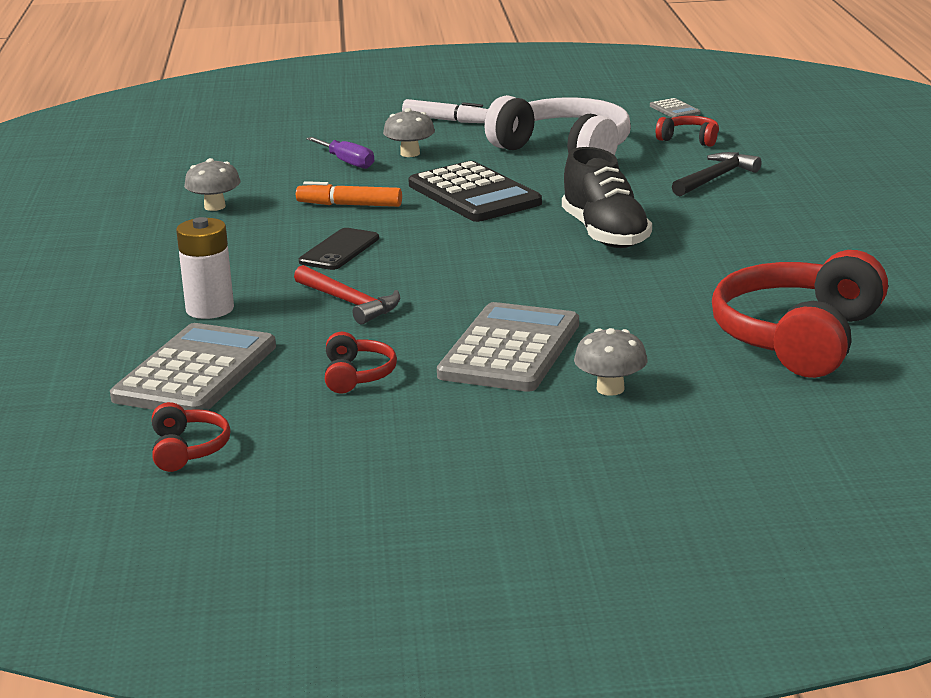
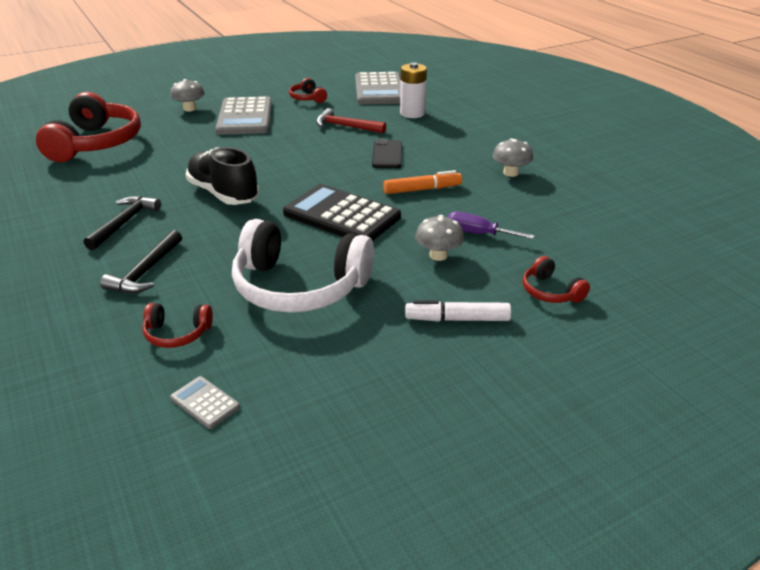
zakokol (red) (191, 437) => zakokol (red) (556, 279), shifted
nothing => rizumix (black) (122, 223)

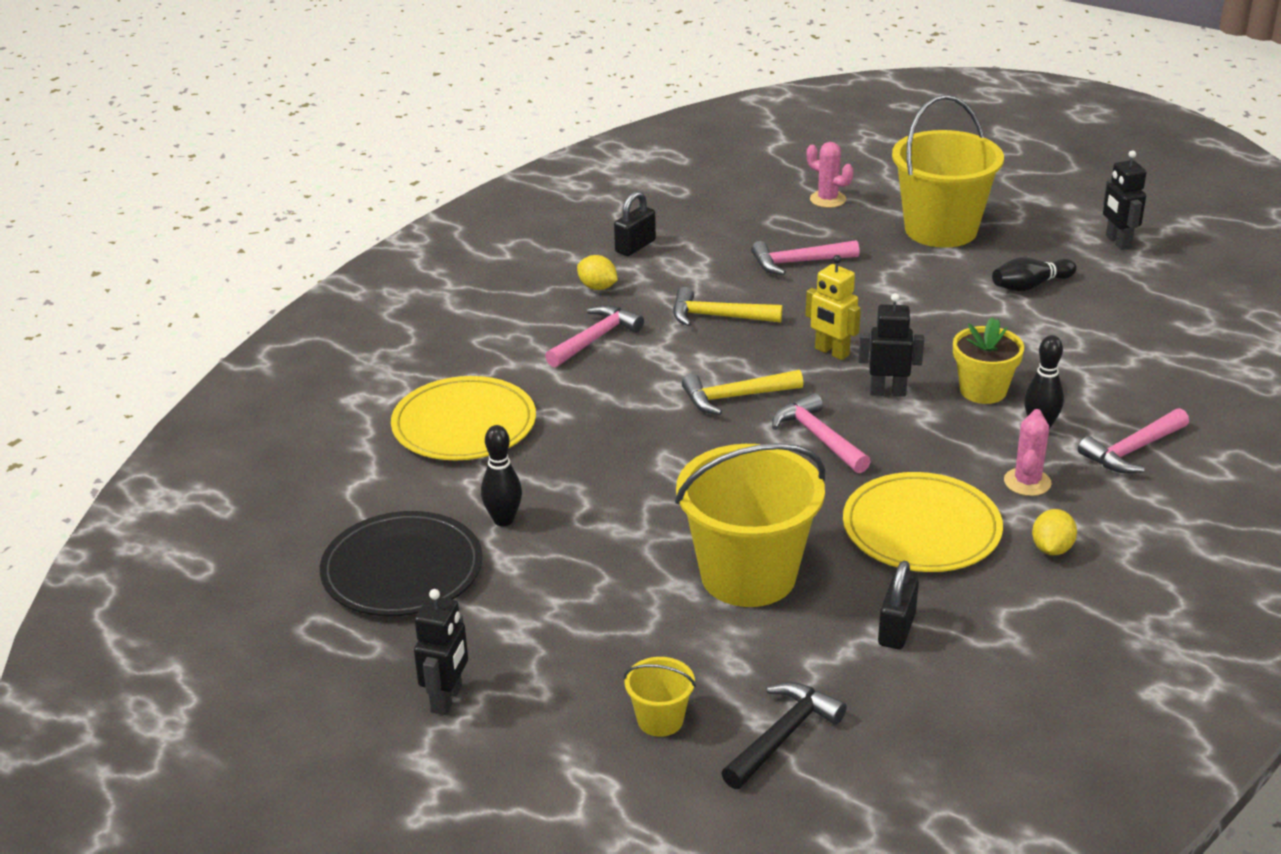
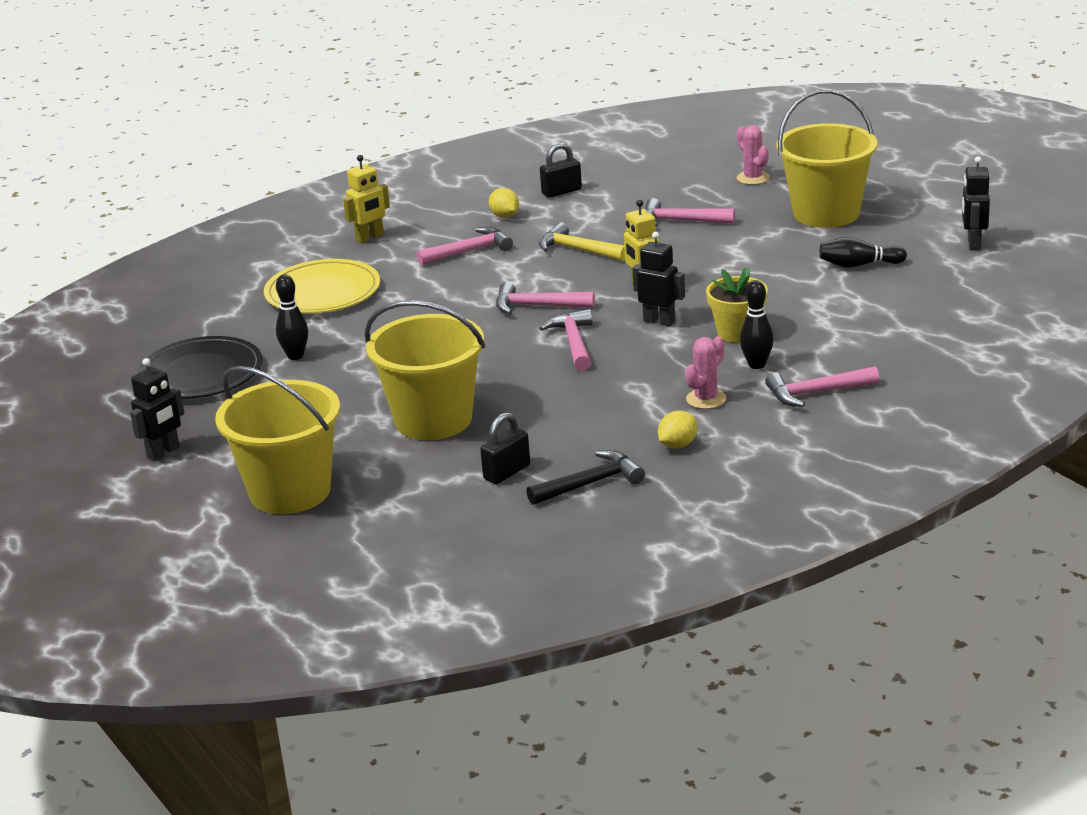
rizumix (yellow) (742, 392) => rizumix (pink) (545, 298)
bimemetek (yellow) (923, 522) => nothing
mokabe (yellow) (660, 697) => mokabe (yellow) (277, 440), x2.29
rizumix (black) (784, 735) => rizumix (black) (585, 477), shifted
nothing => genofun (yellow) (366, 199)

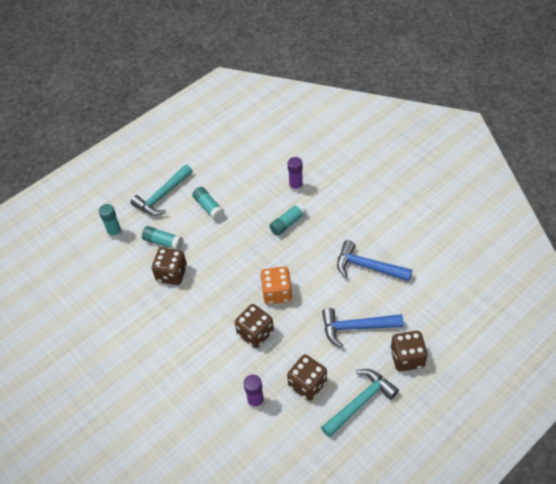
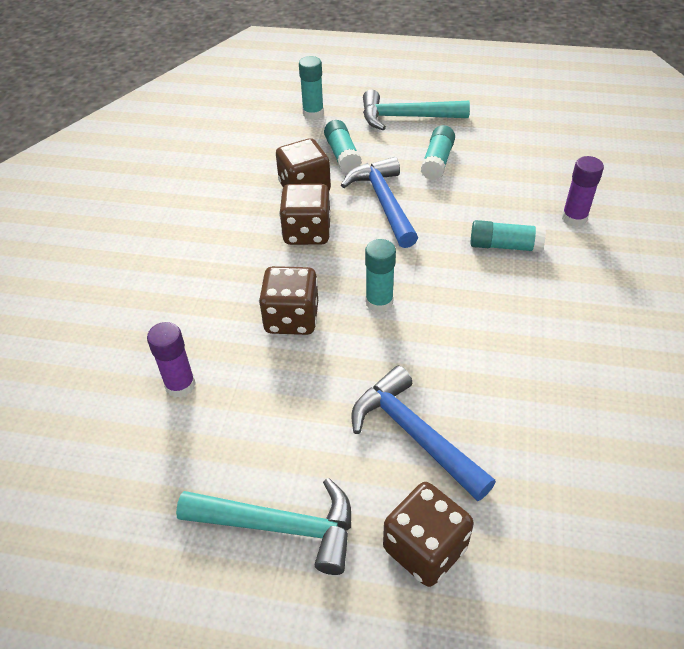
rizumix (blue) (374, 261) => rizumix (blue) (379, 202), shifted
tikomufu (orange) (276, 285) => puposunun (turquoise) (380, 276)
tikomufu (brown) (307, 377) => tikomufu (brown) (304, 214), shifted

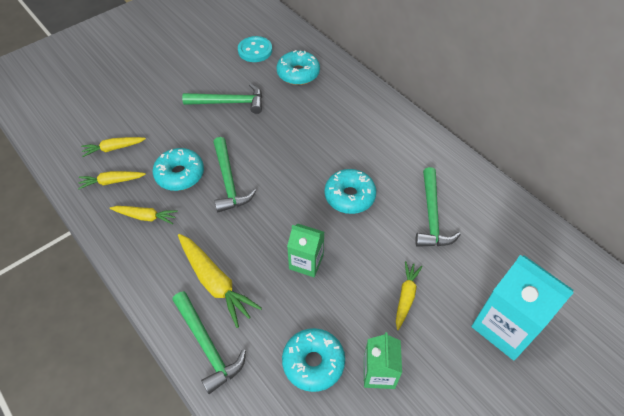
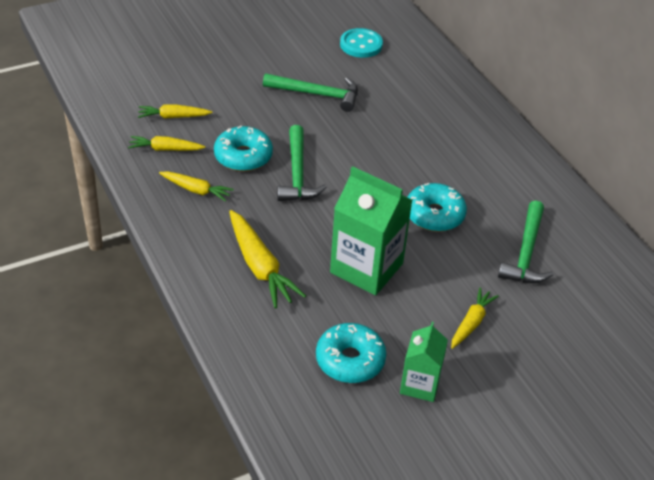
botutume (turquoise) (298, 67) => nothing
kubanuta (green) (305, 250) => kubanuta (green) (371, 230), x1.71
kubanuta (turquoise) (522, 308) => nothing
rizumix (green) (209, 342) => nothing

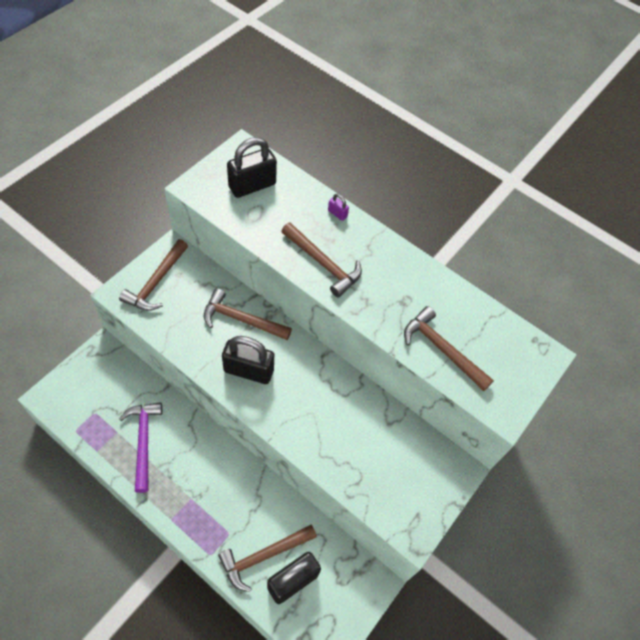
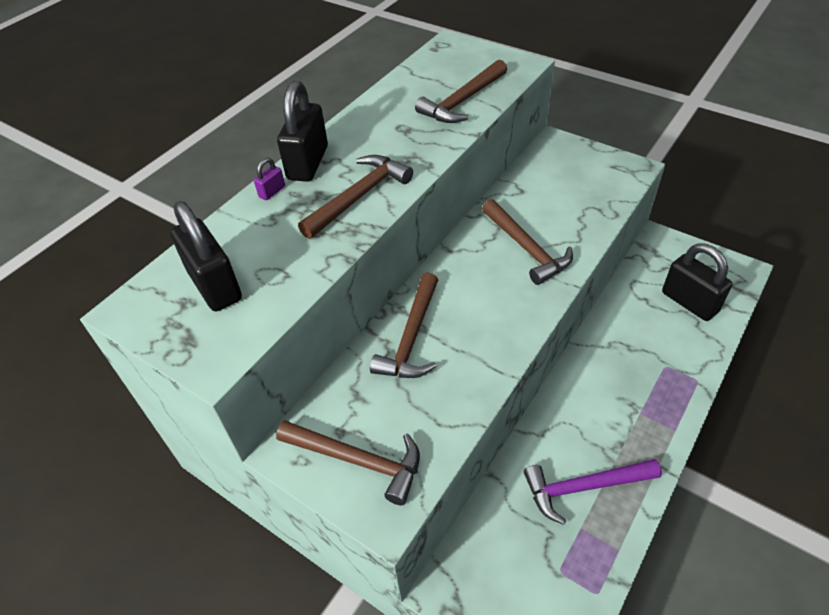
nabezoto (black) (248, 360) => nabezoto (black) (302, 131), shifted
rizumix (brown) (267, 558) => rizumix (brown) (527, 242), shifted

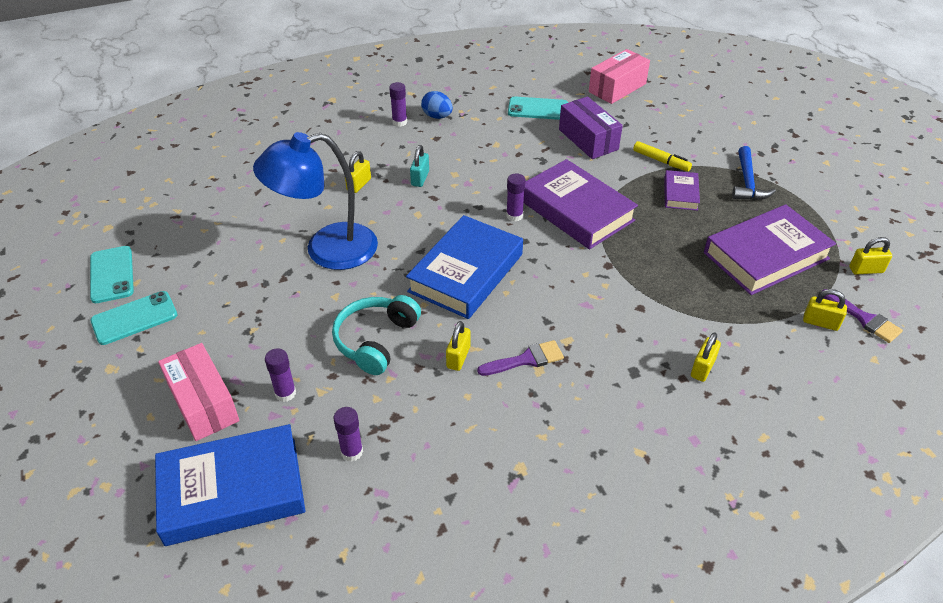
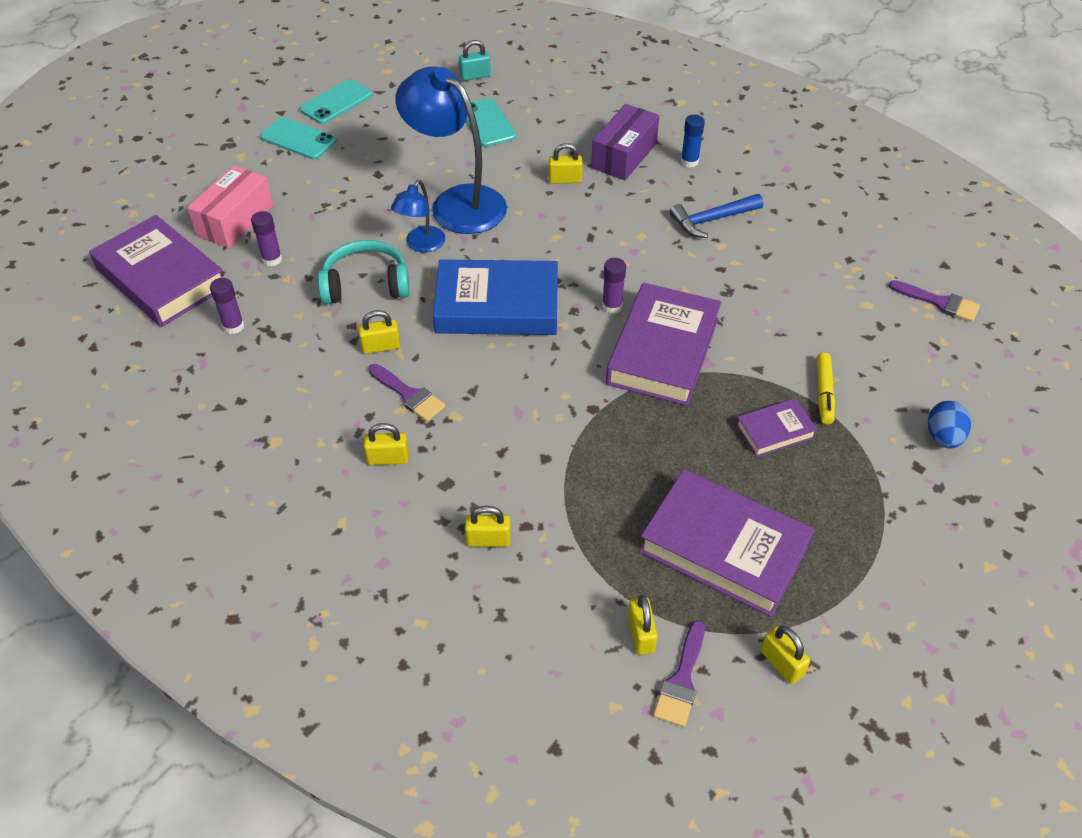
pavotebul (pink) (619, 76) => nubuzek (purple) (934, 301)
puposunun (purple) (398, 104) => puposunun (blue) (693, 141)
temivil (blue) (437, 105) => temivil (blue) (949, 425), shifted
pavotebul (purple) (591, 127) => pavotebul (purple) (625, 142), shifted
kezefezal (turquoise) (538, 108) => kezefezal (turquoise) (491, 122), shifted
nabezoto (turquoise) (419, 166) => nabezoto (turquoise) (475, 60), shifted
rizumix (blue) (754, 173) => rizumix (blue) (716, 216), shifted
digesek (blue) (230, 485) => digesek (purple) (156, 271)
nothing => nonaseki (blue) (418, 216)
nothing => nabezoto (yellow) (386, 444)

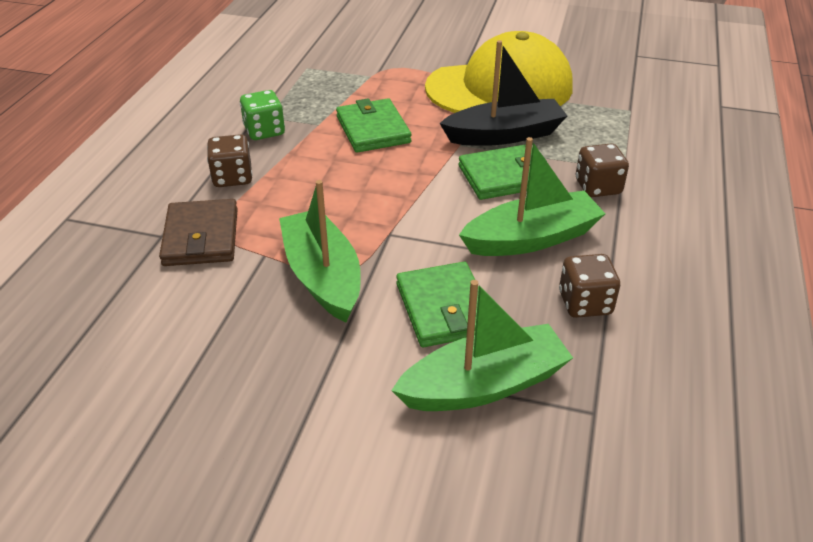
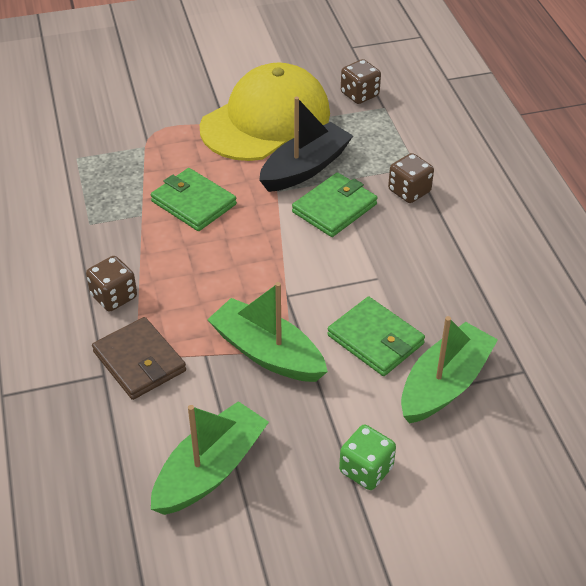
tikomufu (green) (262, 115) => tikomufu (green) (367, 457), shifted
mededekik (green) (532, 196) => mededekik (green) (210, 458), shifted
tikomufu (brown) (589, 286) => tikomufu (brown) (361, 81), shifted

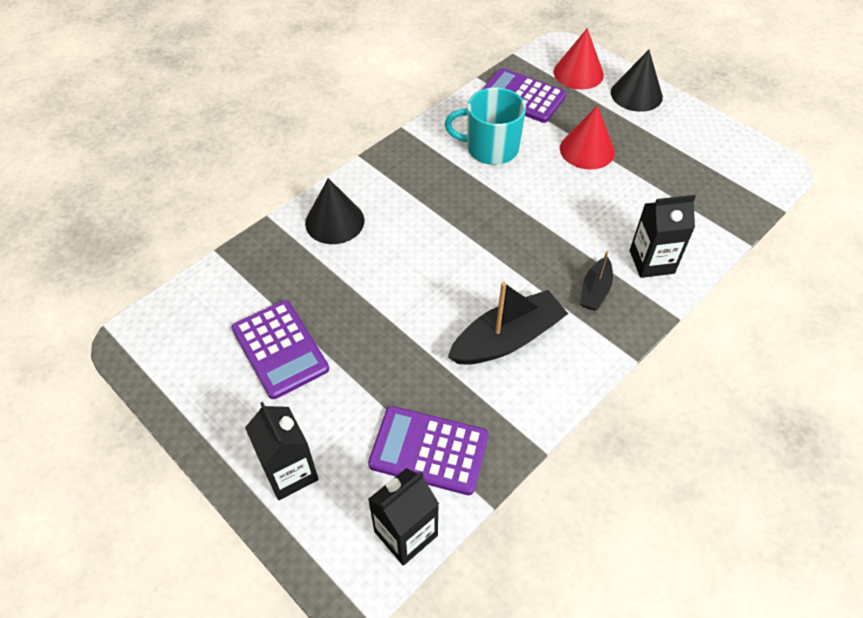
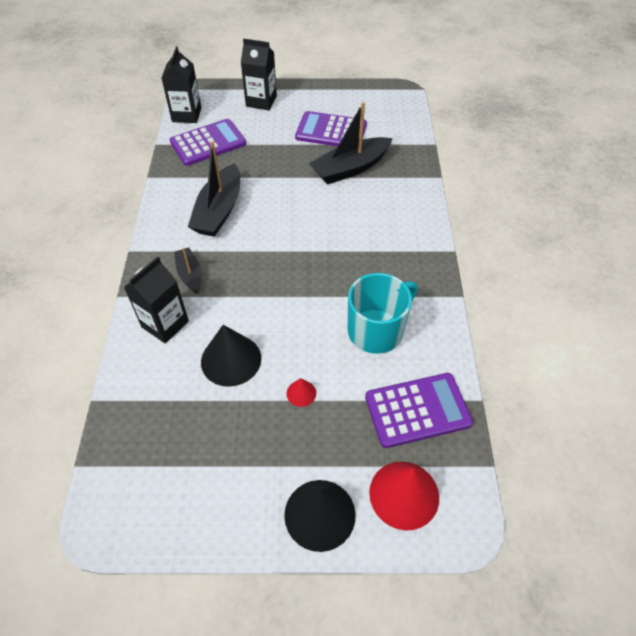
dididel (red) (587, 137) => dididel (red) (301, 392), x0.48
dididel (black) (334, 211) => dididel (black) (231, 356), shifted
nothing => mededekik (black) (351, 143)

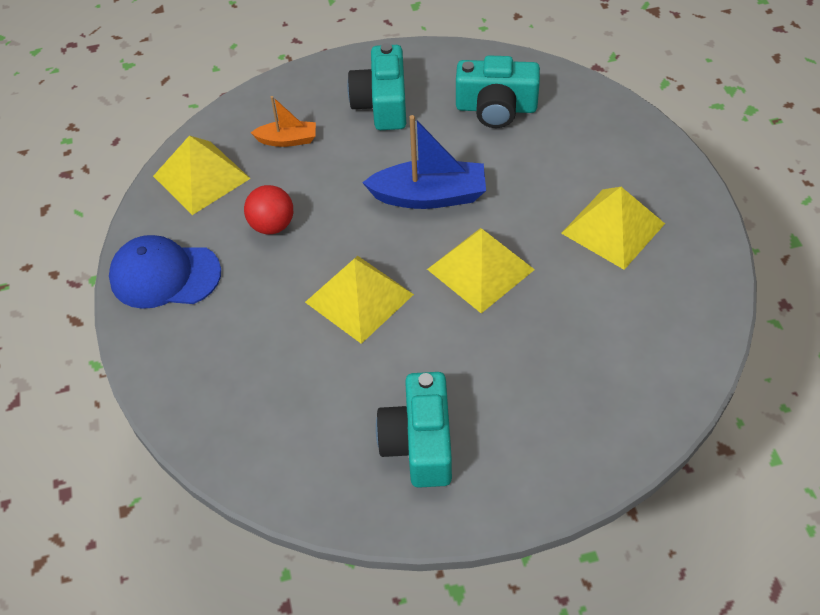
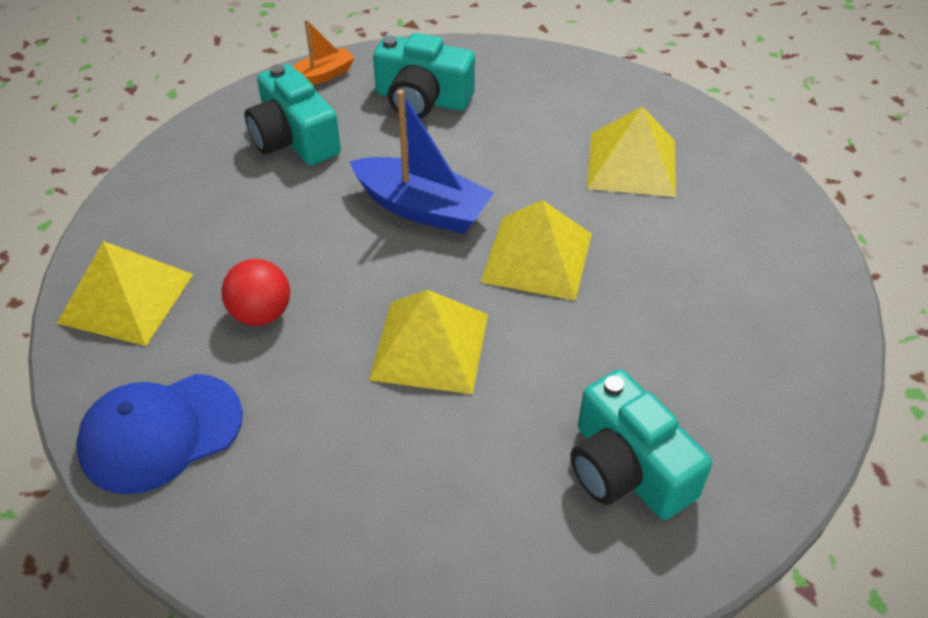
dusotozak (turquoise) (498, 92) => dusotozak (turquoise) (424, 76), 45 degrees clockwise
mededekik (orange) (283, 121) => mededekik (orange) (324, 52), shifted
mededekik (blue) (424, 162) => mededekik (blue) (421, 162), 60 degrees clockwise

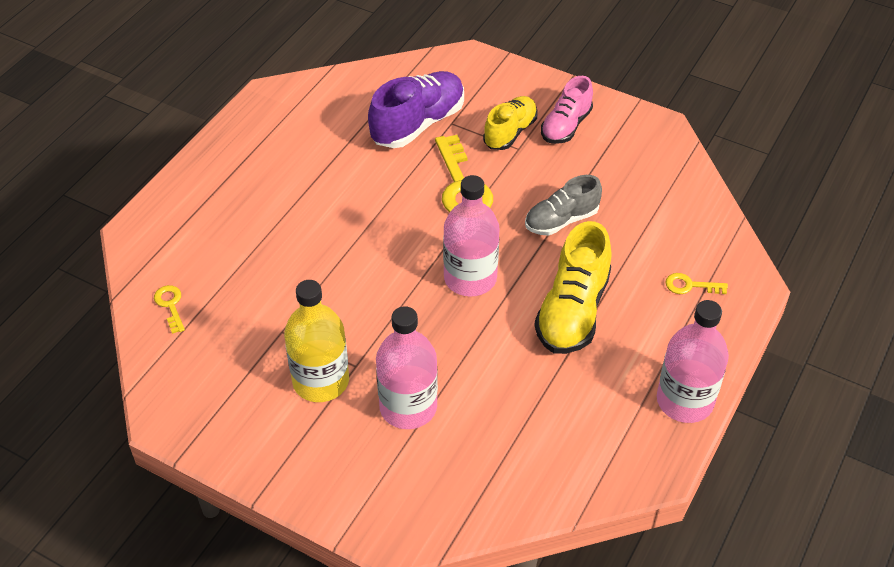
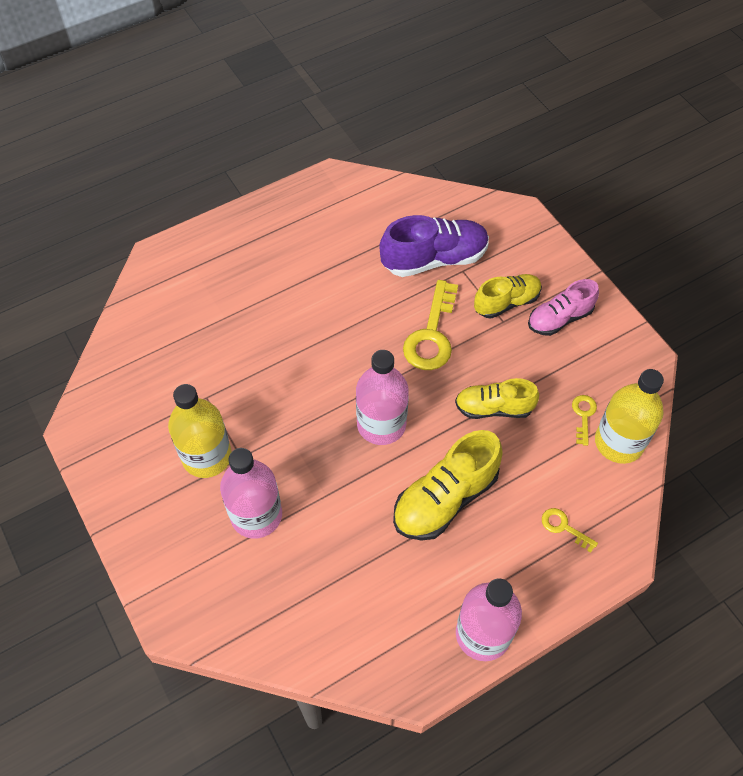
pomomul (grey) (563, 205) => pomomul (yellow) (497, 398)
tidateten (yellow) (169, 309) => tidateten (yellow) (584, 420), shifted
nothing => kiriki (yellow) (629, 416)

